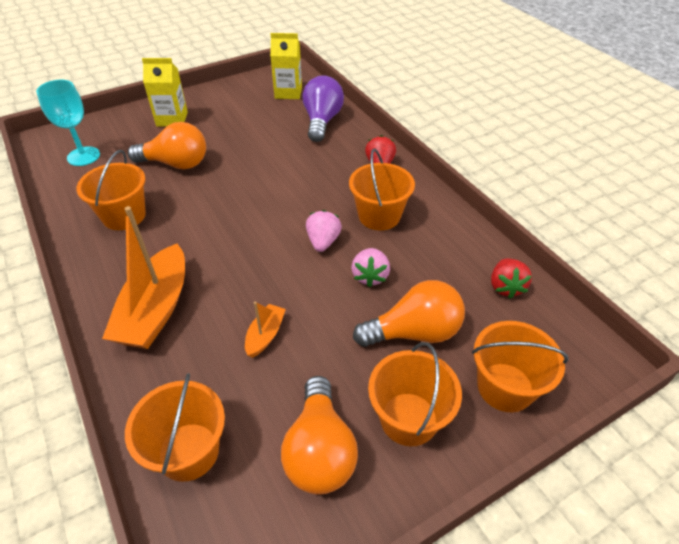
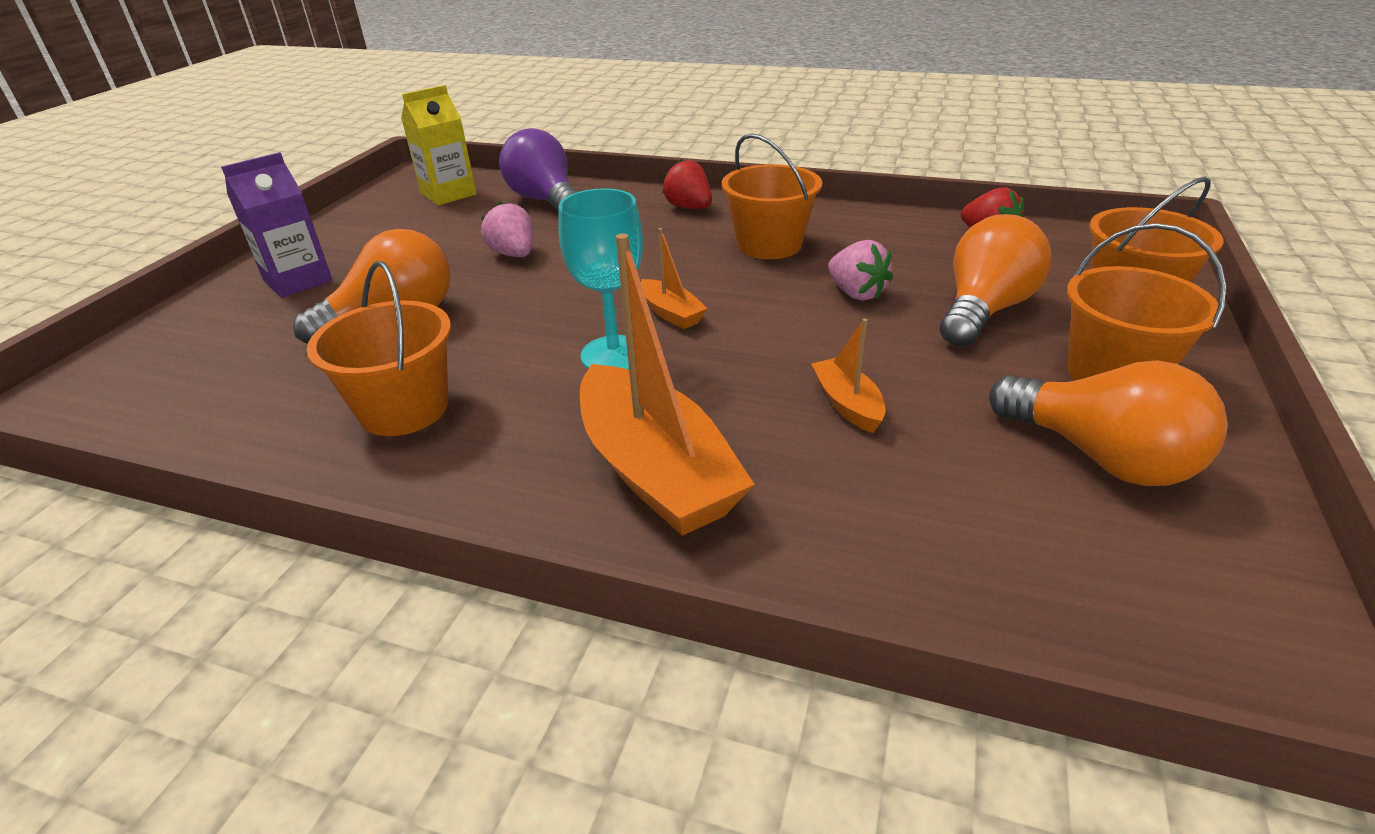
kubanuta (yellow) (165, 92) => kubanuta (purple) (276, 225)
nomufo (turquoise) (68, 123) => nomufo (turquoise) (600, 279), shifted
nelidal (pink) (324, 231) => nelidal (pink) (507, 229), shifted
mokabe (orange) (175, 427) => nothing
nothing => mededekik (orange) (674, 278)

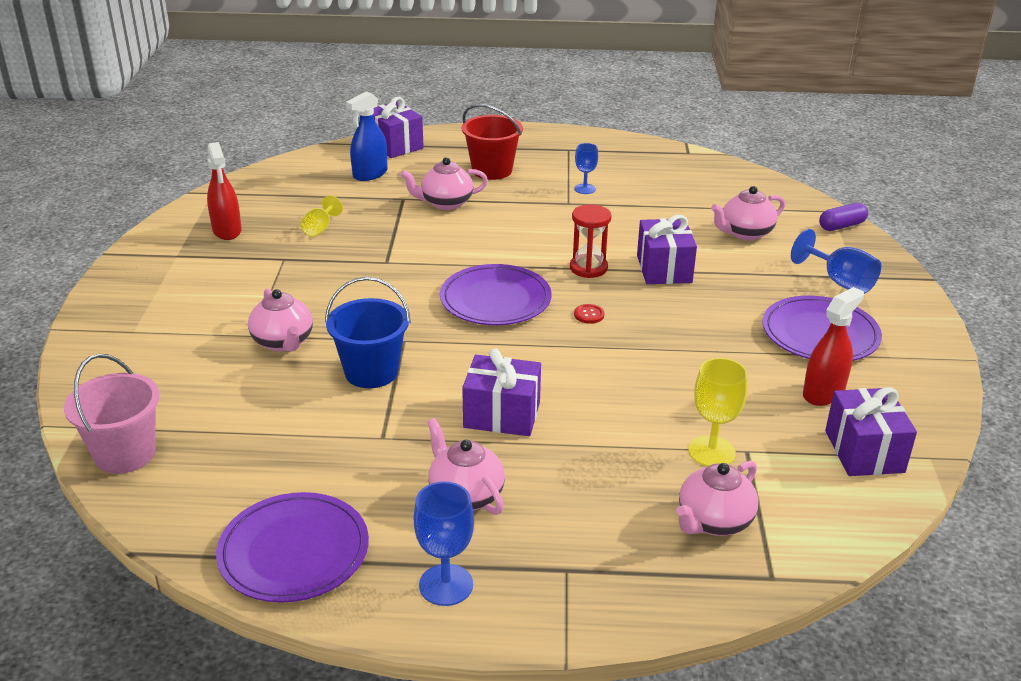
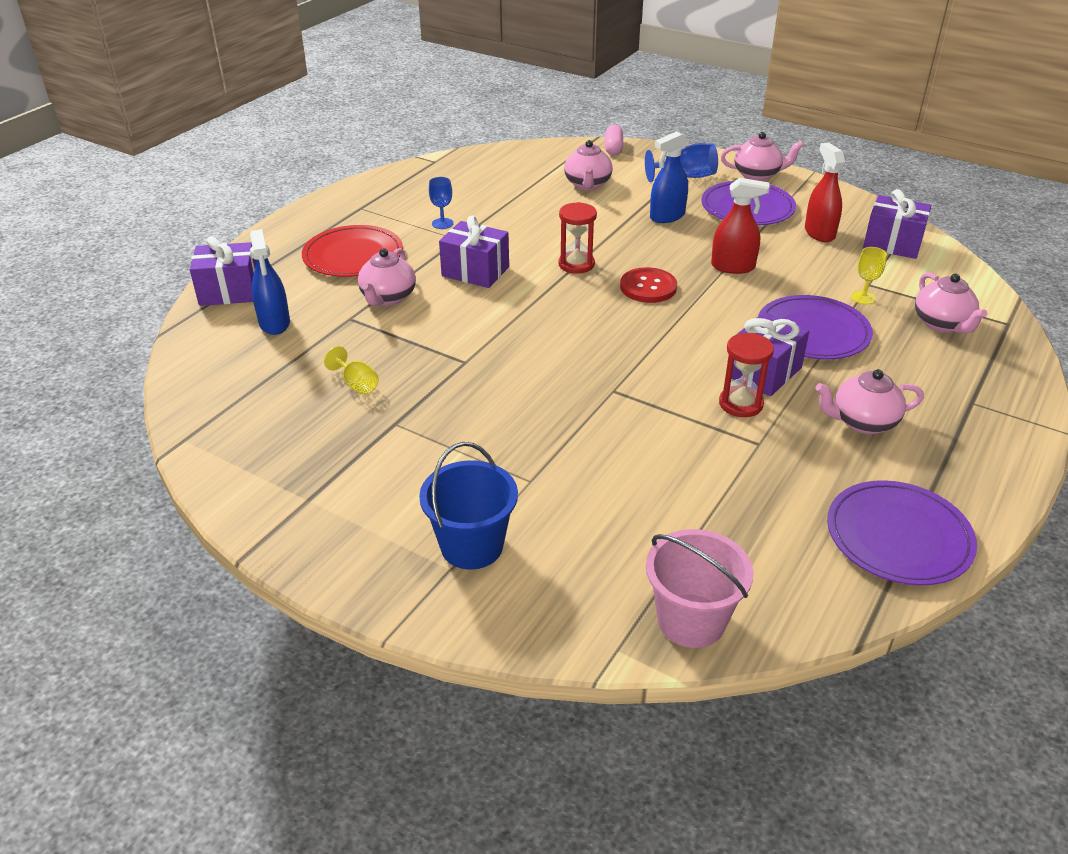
mokabe (red) (492, 142) => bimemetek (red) (352, 251)
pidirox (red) (224, 191) => pidirox (red) (740, 226), shifted
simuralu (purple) (843, 217) => simuralu (pink) (614, 140)
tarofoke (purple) (667, 249) => tarofoke (purple) (474, 251), shifted
bimemetek (purple) (496, 294) => bimemetek (purple) (815, 327), shifted
mokabe (blue) (368, 332) => mokabe (blue) (468, 506), shifted
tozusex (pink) (280, 320) => tozusex (pink) (762, 156), shifted
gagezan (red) (589, 314) => gagezan (red) (648, 285), x2.01
nomufo (yellow) (718, 412) => nomufo (yellow) (869, 275), x0.64
nomufo (blue) (444, 543) => nothing
nothing => pidirox (blue) (669, 177)
nothing => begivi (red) (746, 375)

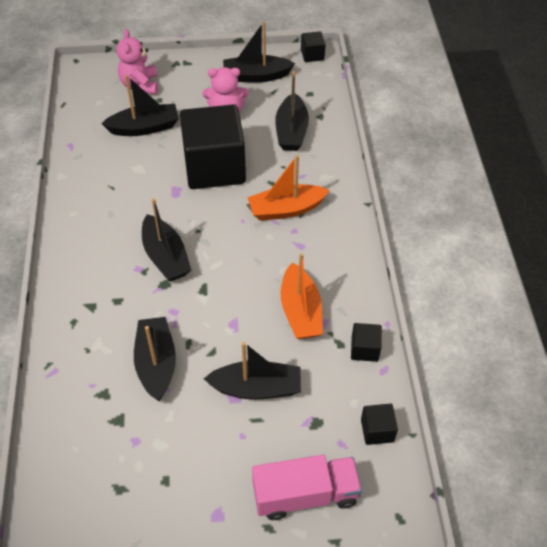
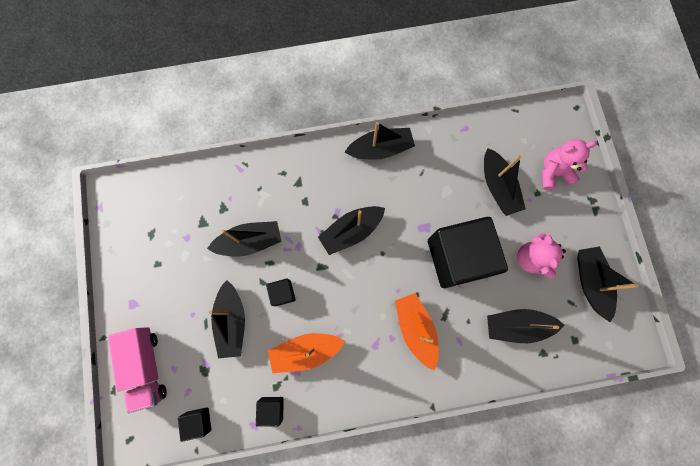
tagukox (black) (313, 46) => tagukox (black) (281, 292), shifted
nothing => mededekik (black) (380, 141)

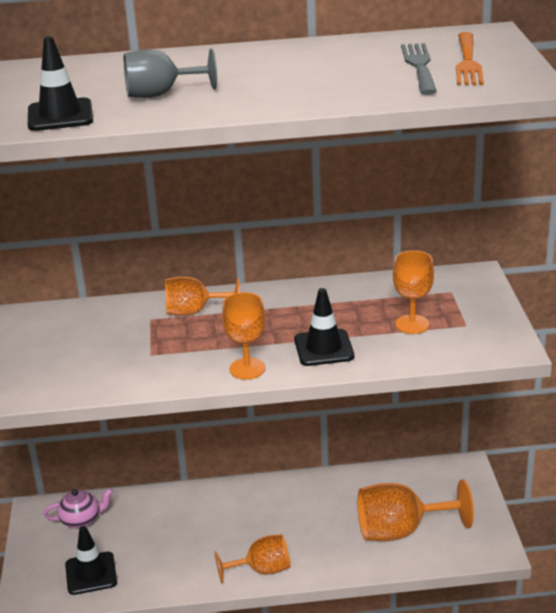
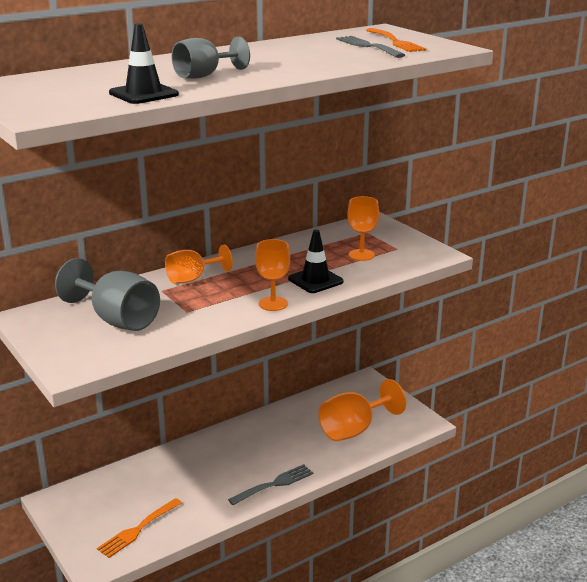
tozusex (pink) (78, 508) => nothing
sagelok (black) (91, 560) => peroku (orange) (139, 528)
nomufo (orange) (252, 558) => peroku (grey) (270, 484)
nothing => nomufo (grey) (107, 294)

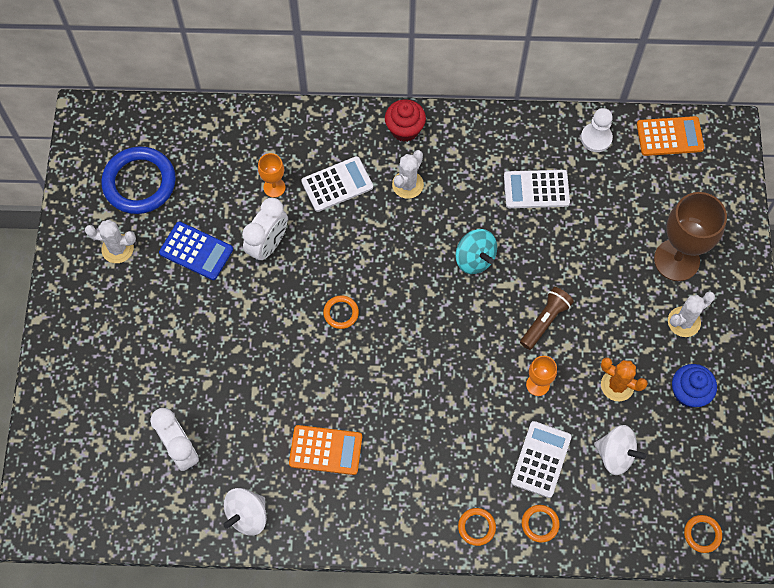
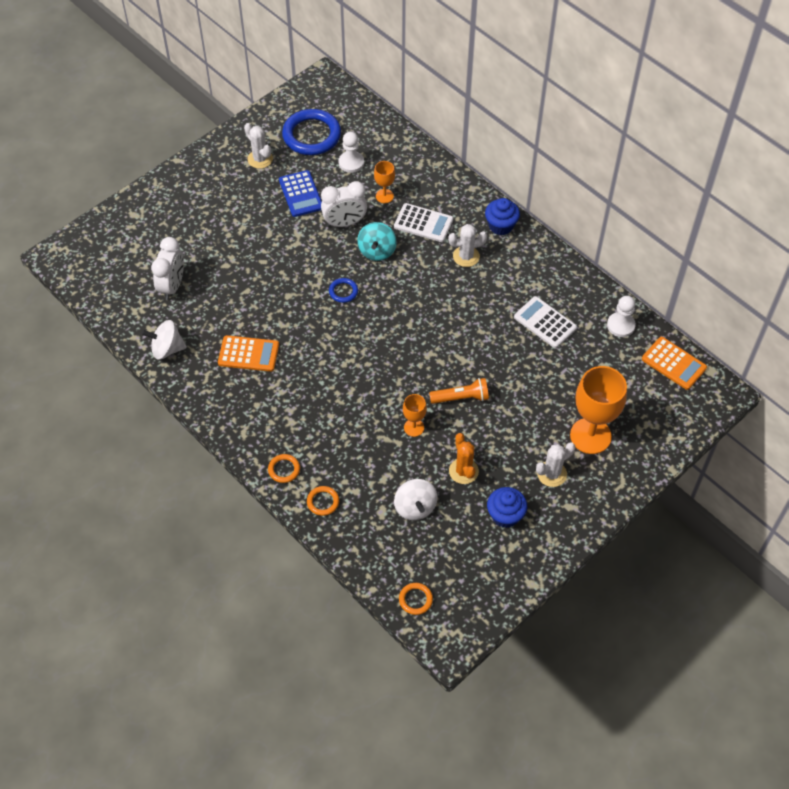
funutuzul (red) (405, 120) => funutuzul (blue) (502, 216)
nomufo (brown) (690, 236) => nomufo (orange) (598, 410)
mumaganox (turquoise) (476, 251) => mumaganox (turquoise) (377, 241), shifted
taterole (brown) (547, 318) => taterole (orange) (459, 391)
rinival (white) (691, 314) => rinival (white) (555, 464), 45 degrees counterclockwise
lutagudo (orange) (341, 312) => lutagudo (blue) (343, 290)
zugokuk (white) (541, 459) => nothing
zugokuk (orange) (325, 450) => zugokuk (orange) (248, 353), 45 degrees counterclockwise
nothing => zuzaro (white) (351, 152)

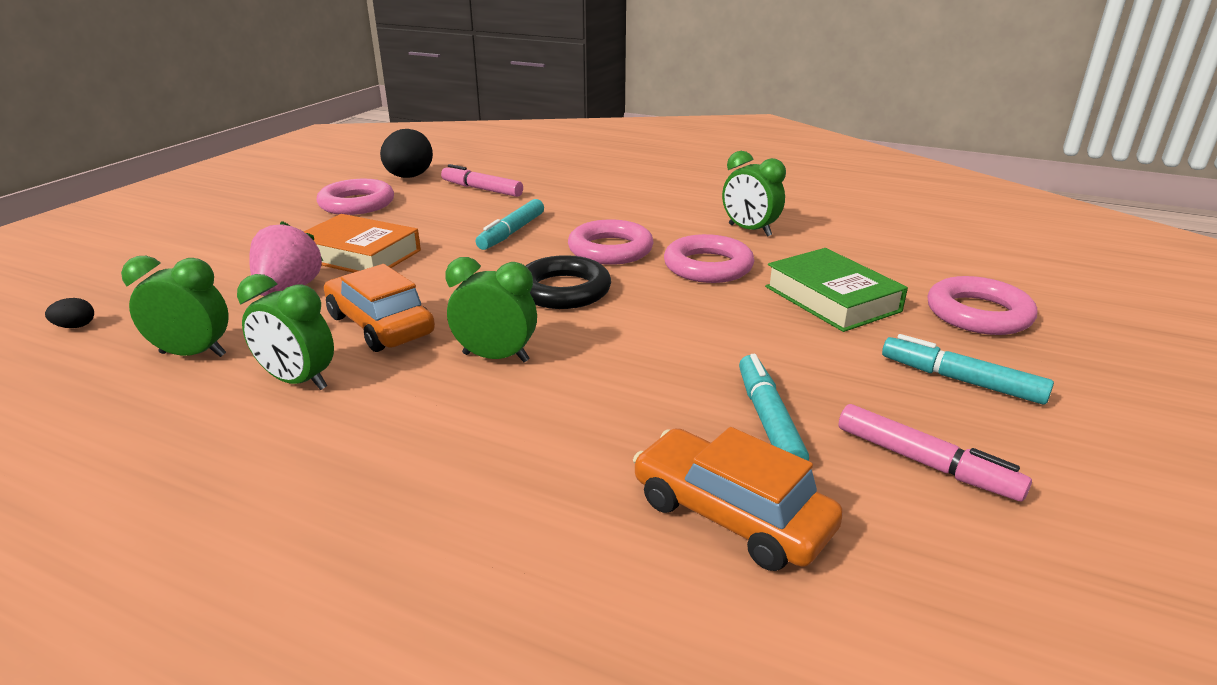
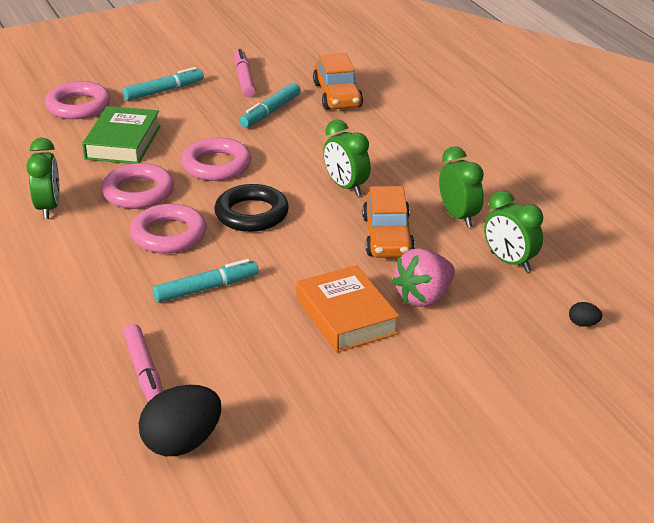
lutagudo (pink) (355, 197) => lutagudo (pink) (216, 159), shifted
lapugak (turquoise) (968, 369) => lapugak (turquoise) (163, 84), 105 degrees counterclockwise

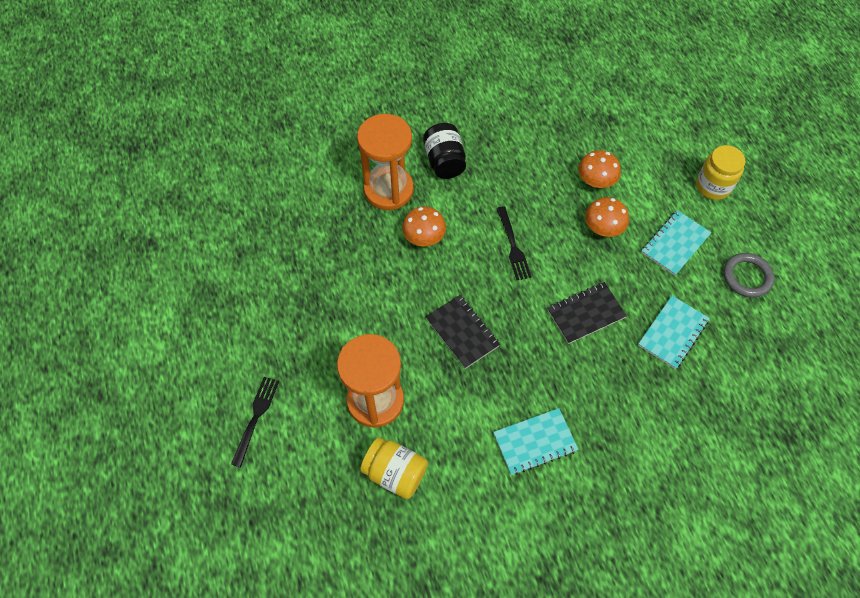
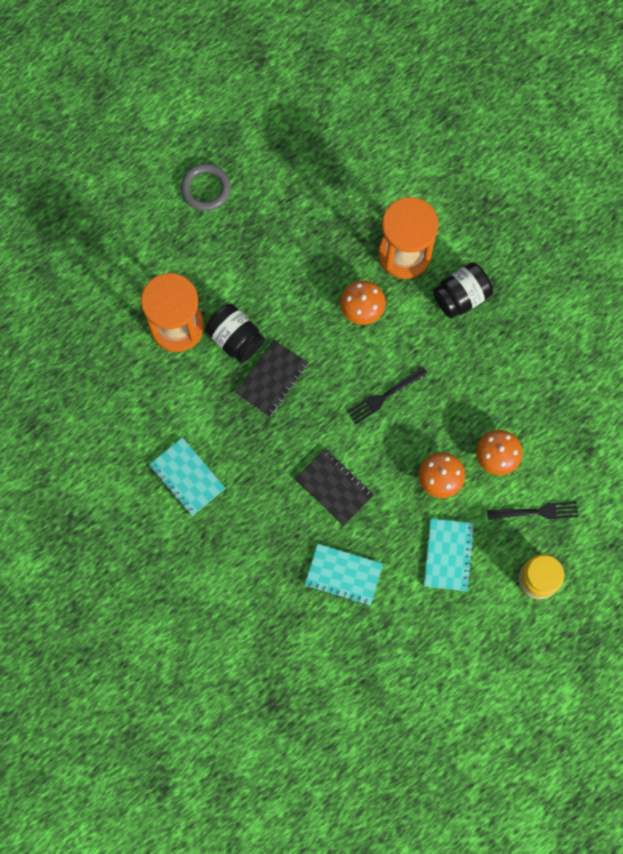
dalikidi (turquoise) (676, 243) => dalikidi (turquoise) (449, 554), 75 degrees clockwise
lutagudo (grey) (748, 275) => lutagudo (grey) (205, 187), shifted
peroku (black) (255, 422) => peroku (black) (532, 510), shifted
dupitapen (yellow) (394, 468) => nothing
nothing => dupitapen (black) (235, 333)

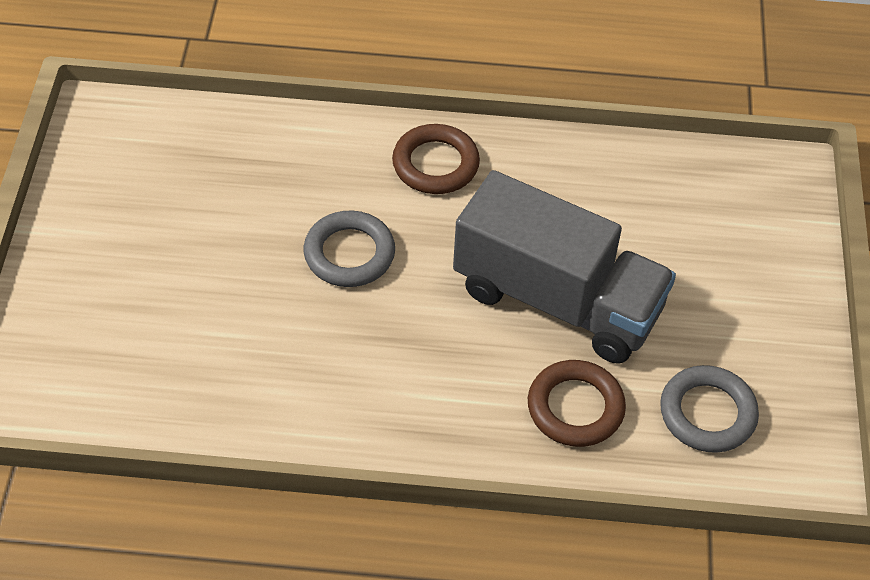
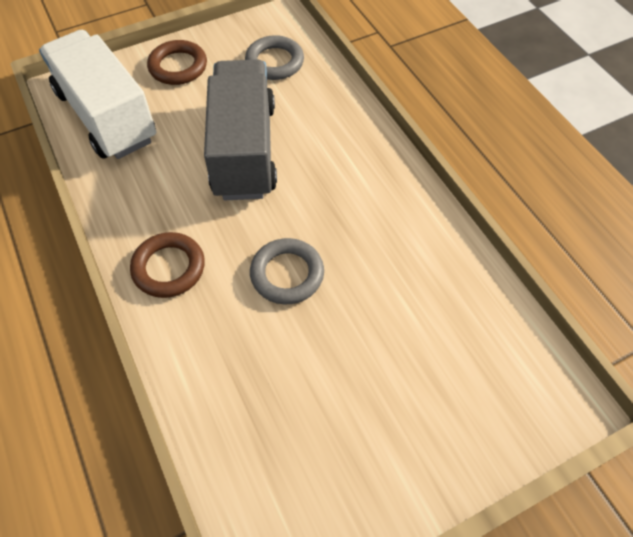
lutagudo (brown) (577, 403) => lutagudo (brown) (177, 62), shifted
nothing => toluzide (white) (97, 94)

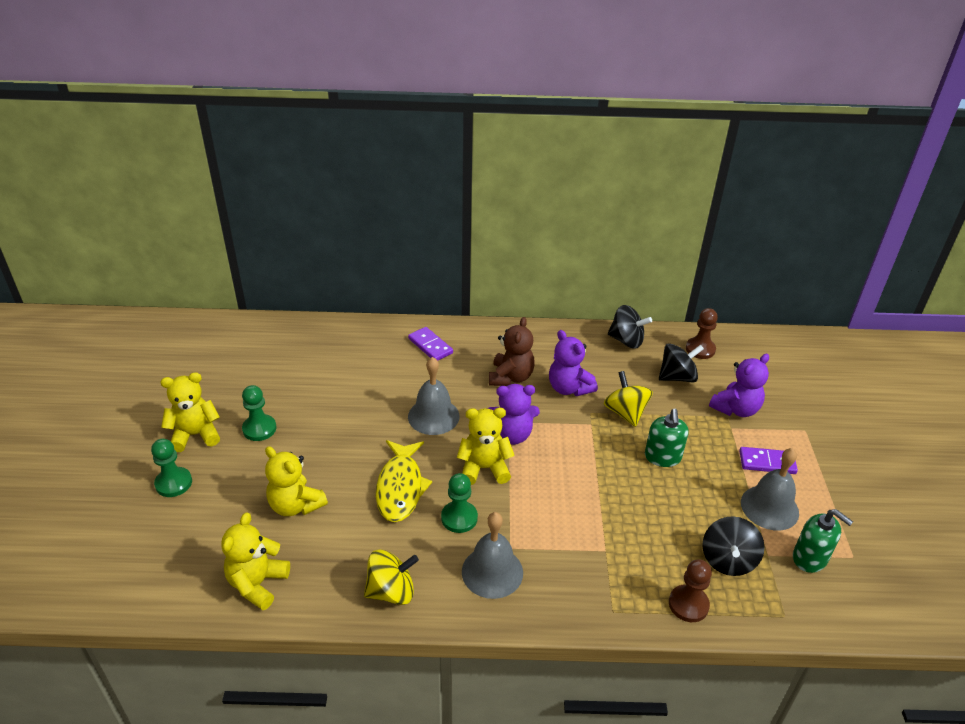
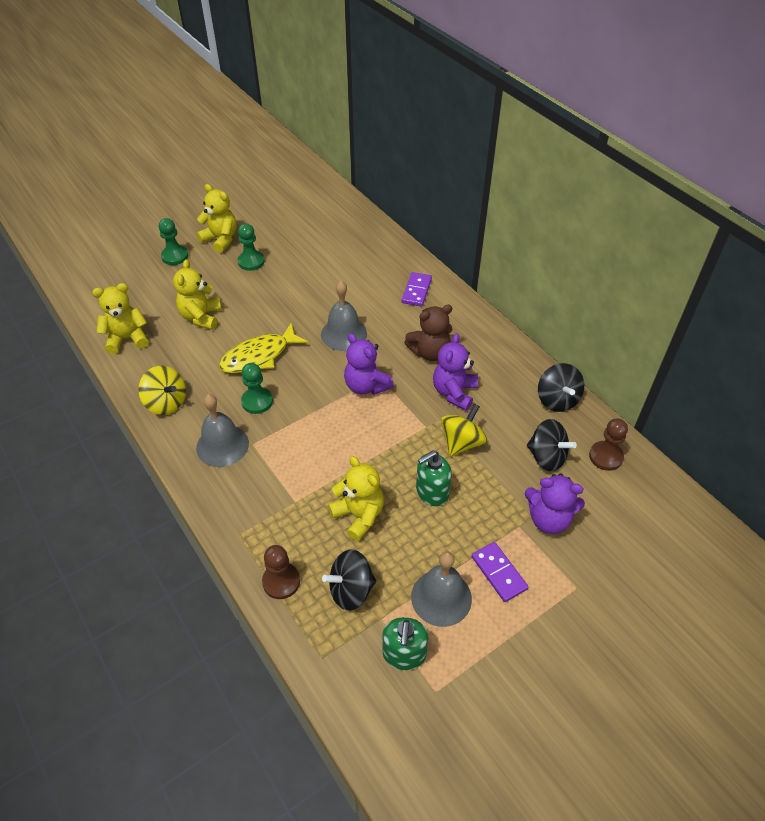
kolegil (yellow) (486, 446) => kolegil (yellow) (356, 498), shifted

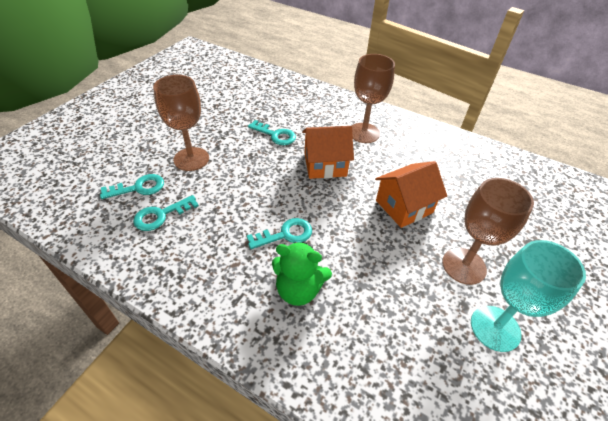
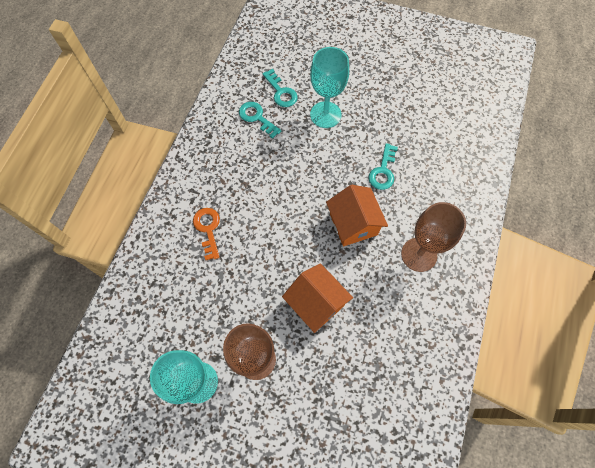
nomufo (brown) (181, 123) => nomufo (turquoise) (329, 87)
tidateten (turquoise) (279, 233) => nothing
kolegil (green) (302, 273) => tidateten (orange) (206, 234)

